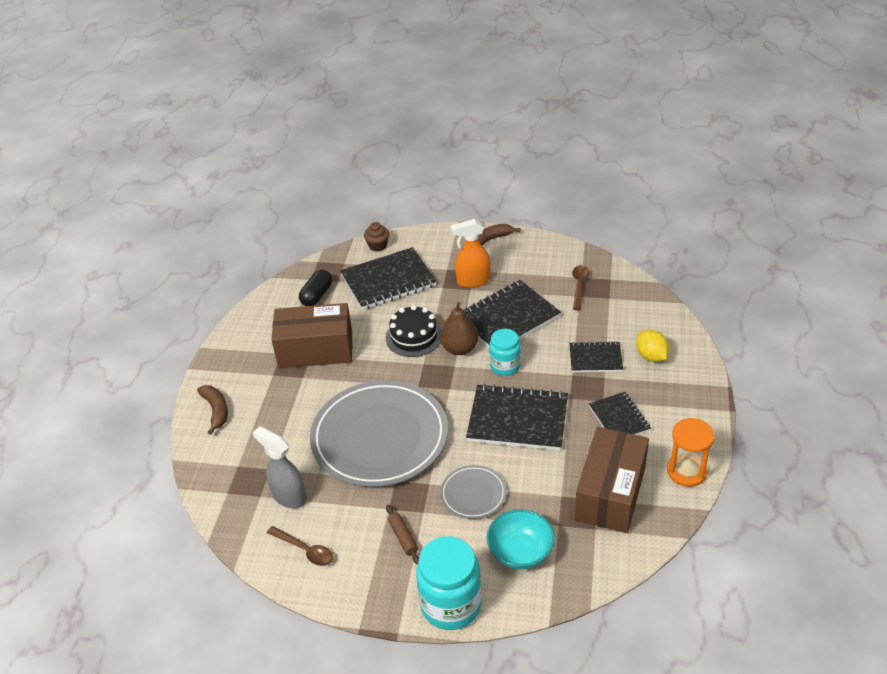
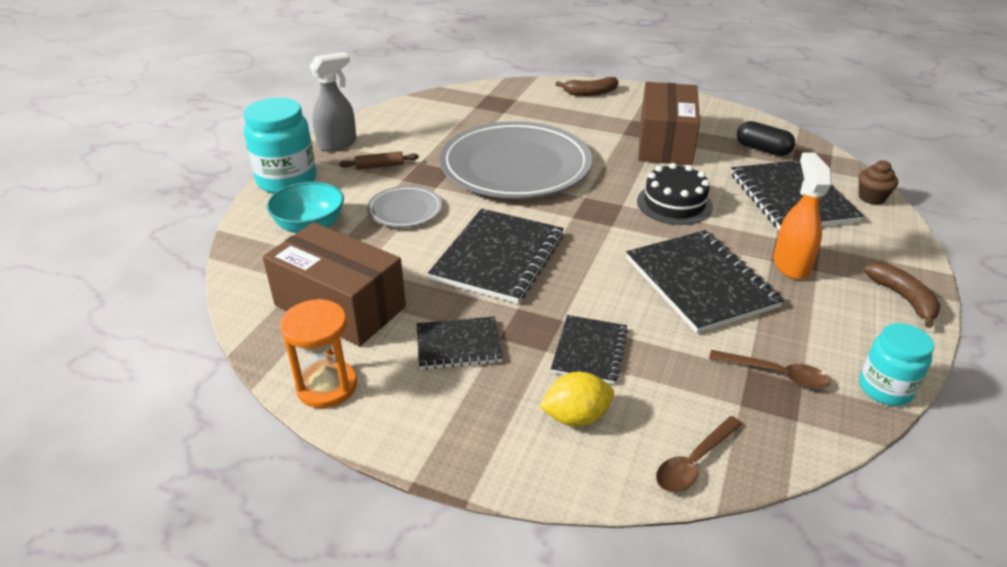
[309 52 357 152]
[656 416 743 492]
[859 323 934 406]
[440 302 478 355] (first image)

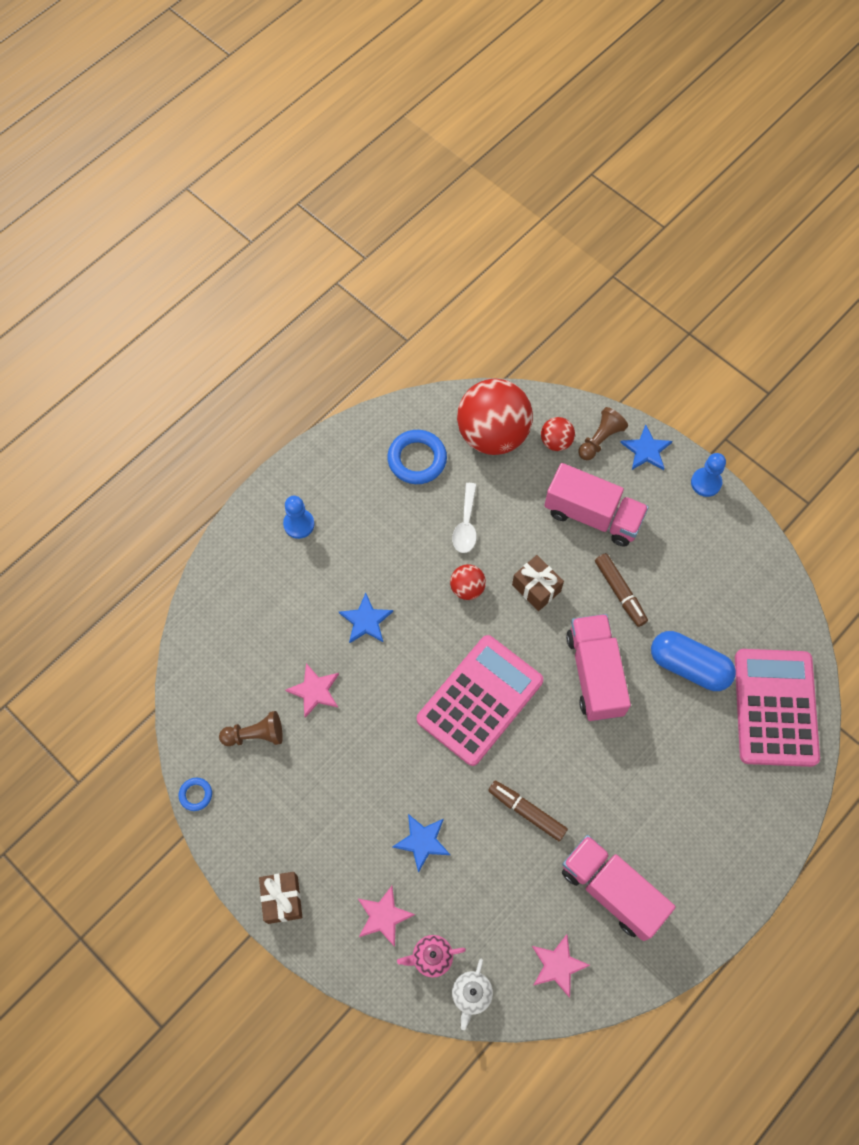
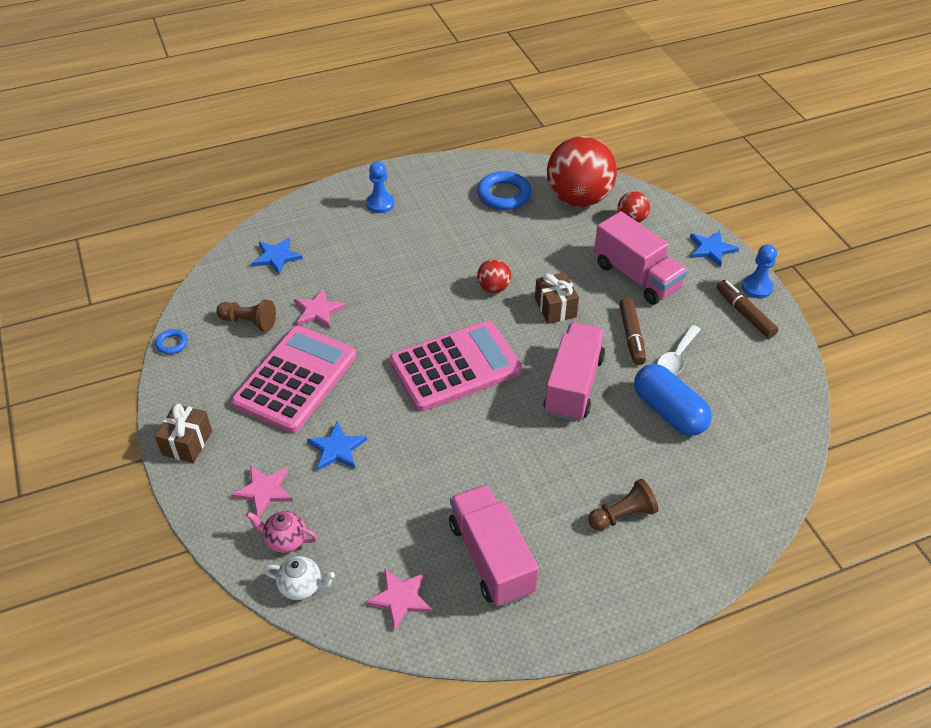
[231 326 356 433]
[252 237 303 275]
[263 556 335 600]
[588 479 658 531]
[657 325 701 375]
[717 280 778 339]

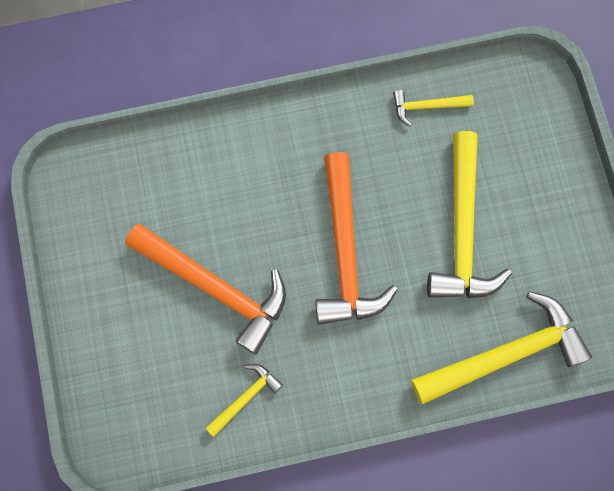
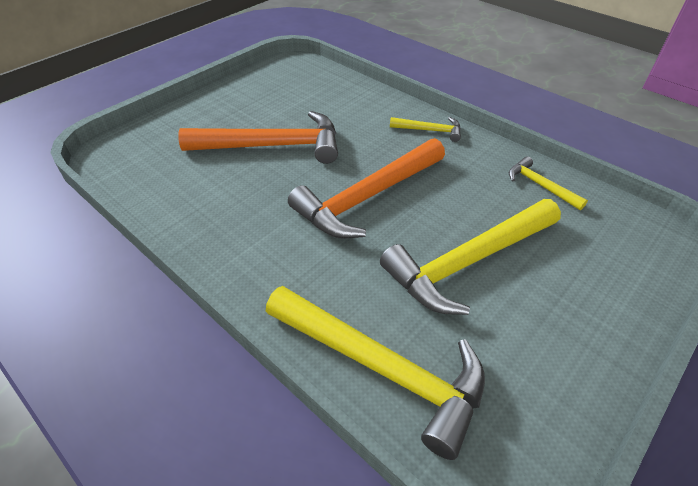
[178 111 338 164]
[390 117 461 142]

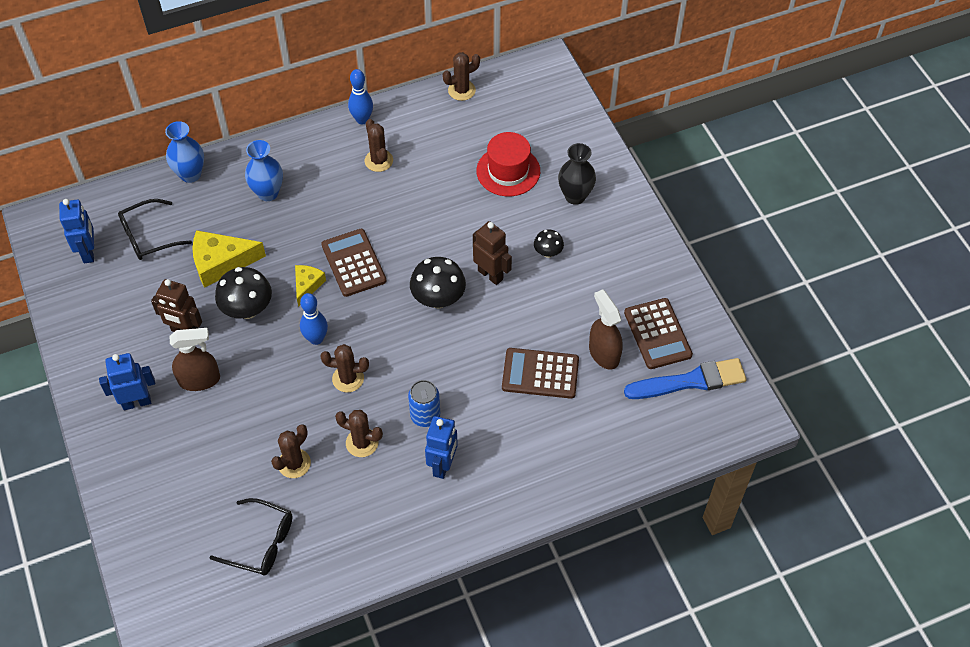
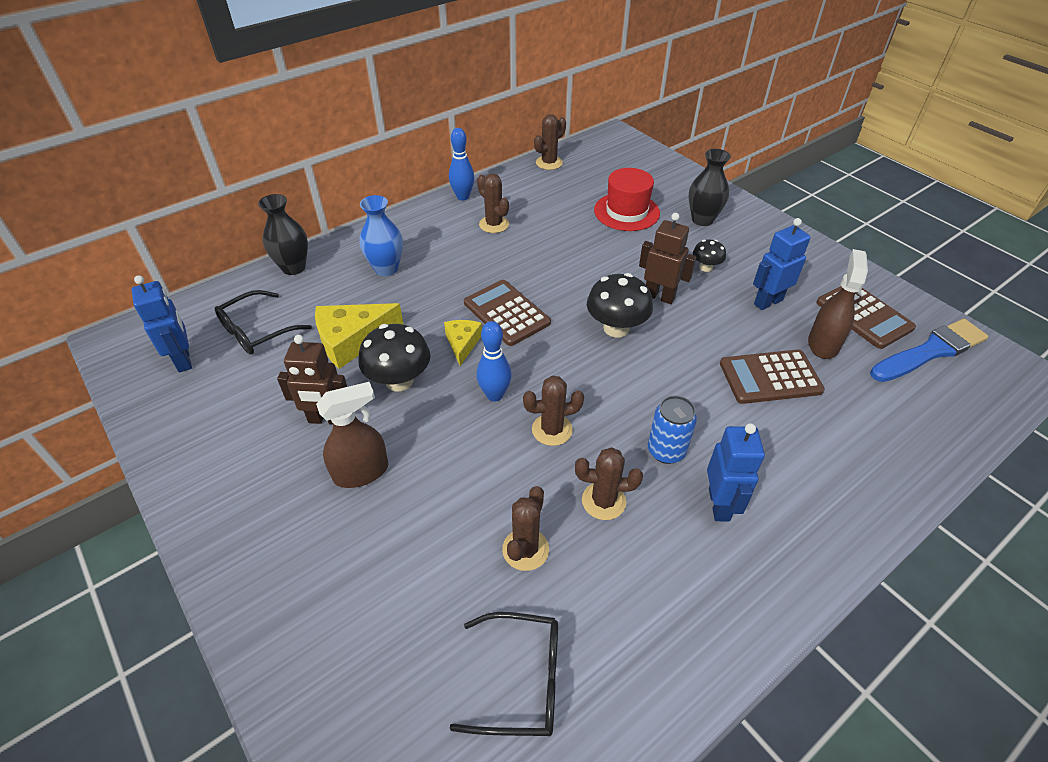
[258 194 308 275]
[753 218 811 310]
[808 249 868 359]

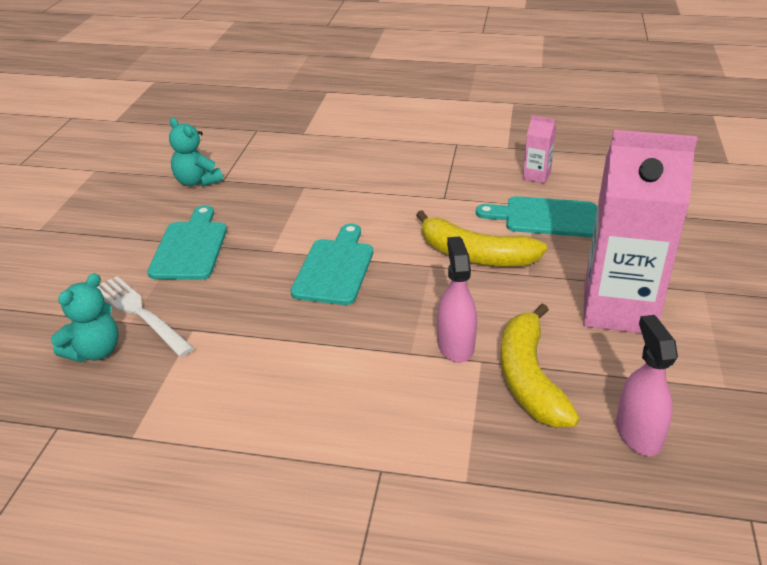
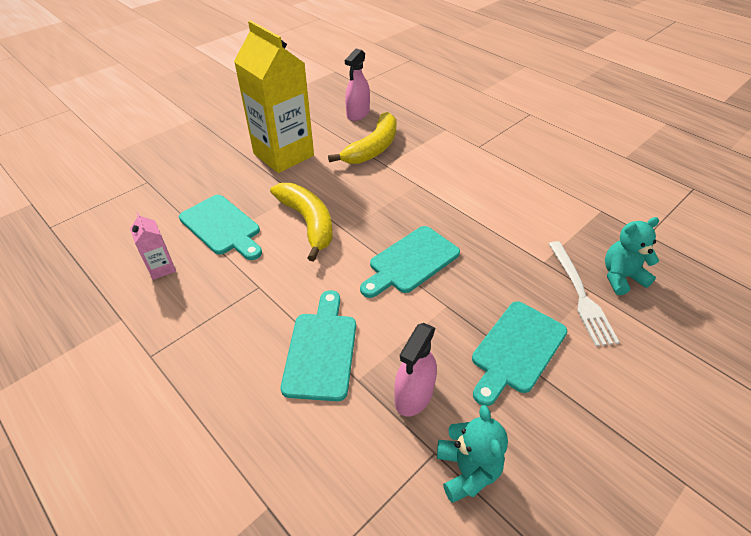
[234 20 314 173]
[281 290 356 401]
[394 323 437 417]

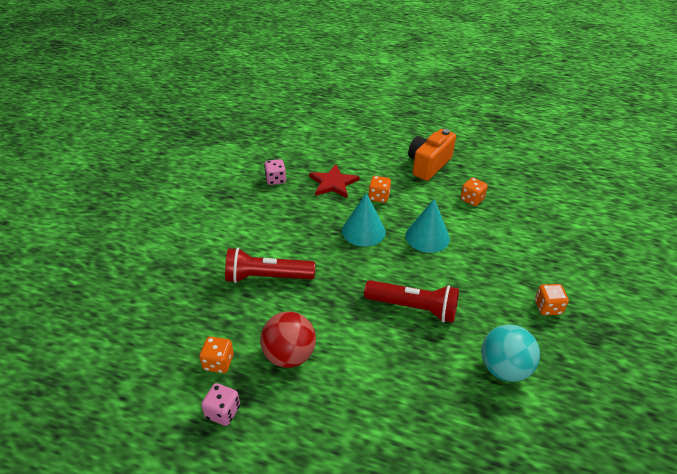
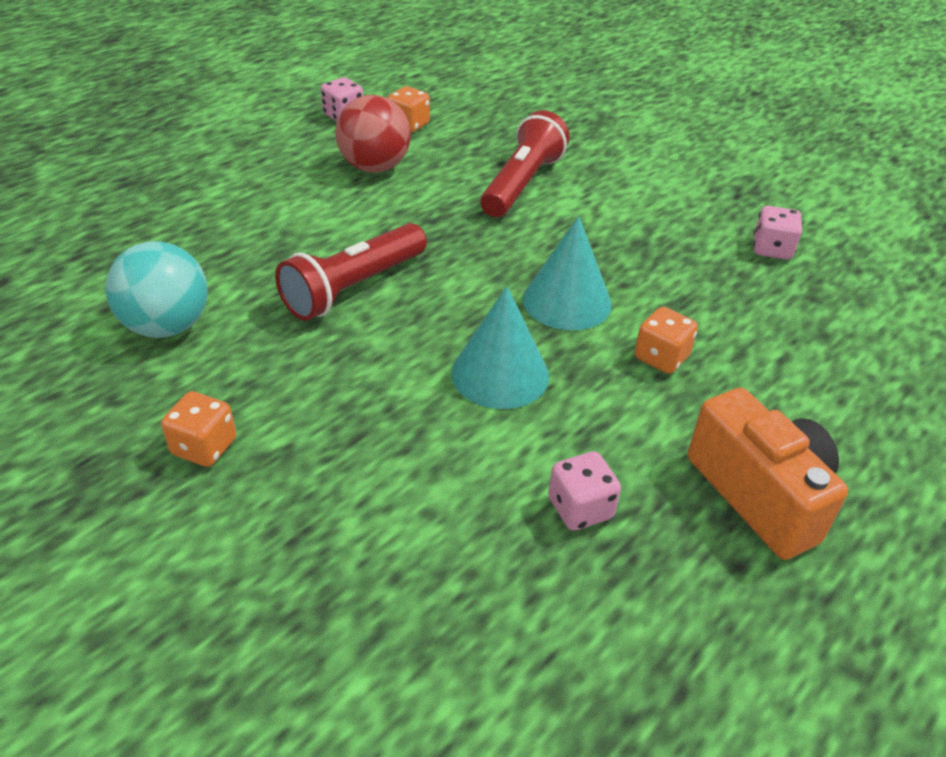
[548 451 621 531]
[309 164 360 198] (first image)

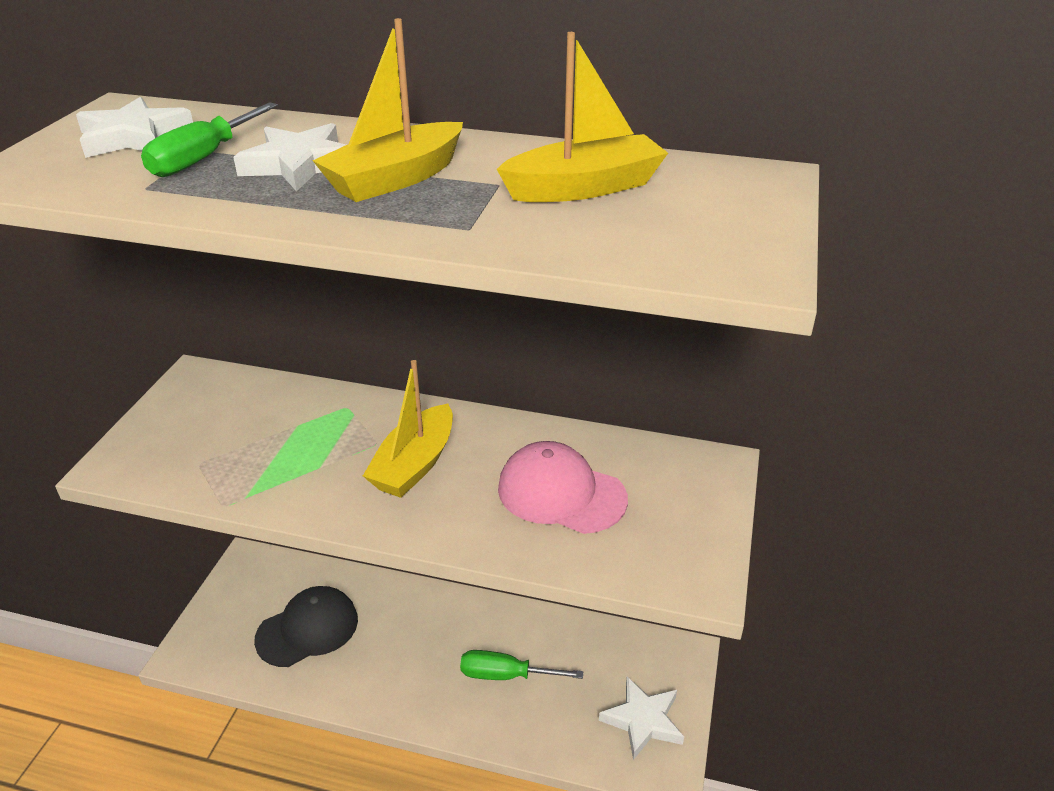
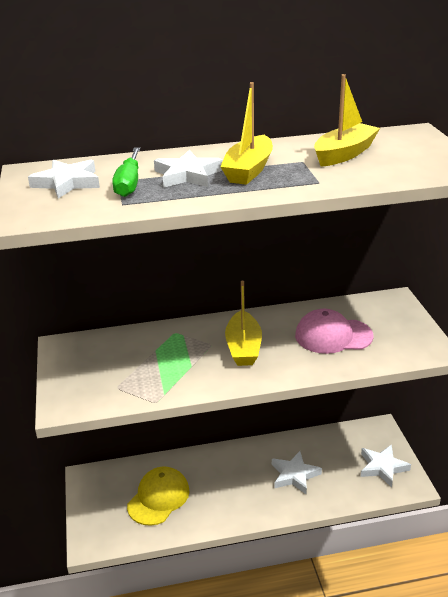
[127 466 189 526]
[272 451 322 494]

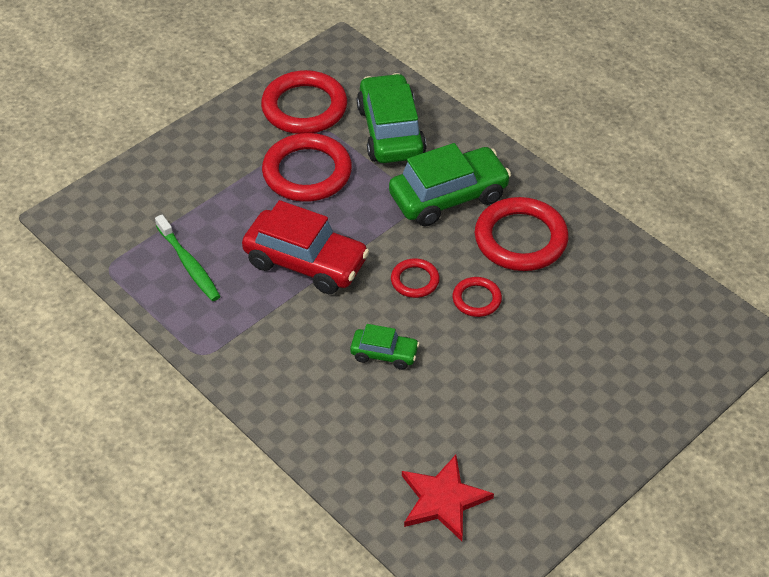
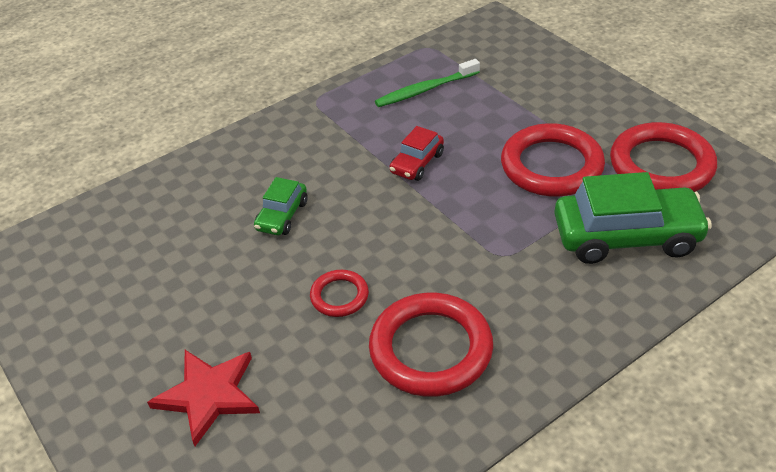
[147 350 260 446]
[389 126 444 181]
[389 143 511 227] (first image)
[391 259 440 298] (first image)

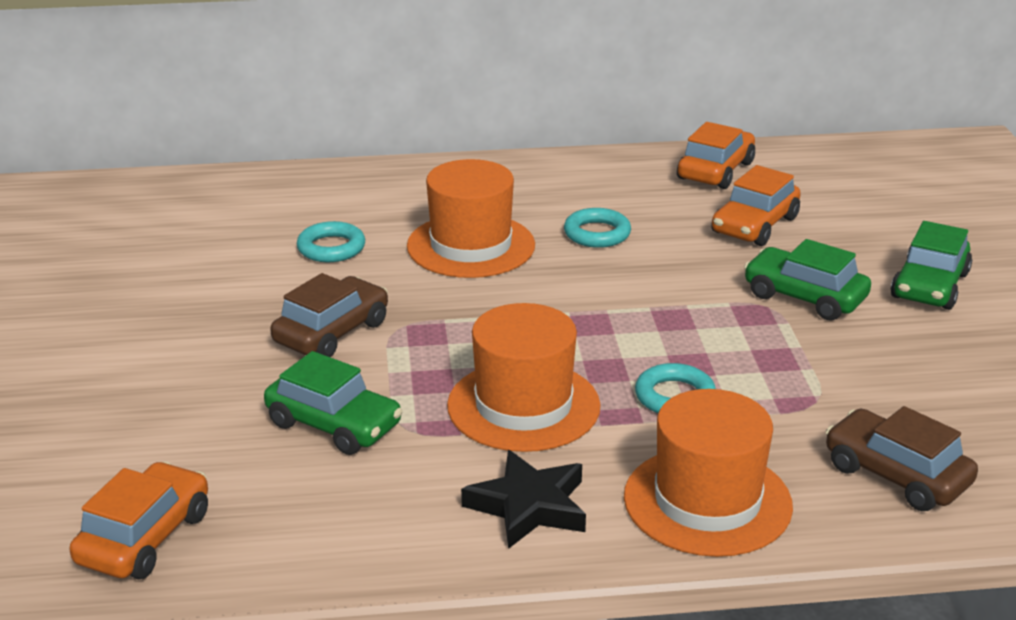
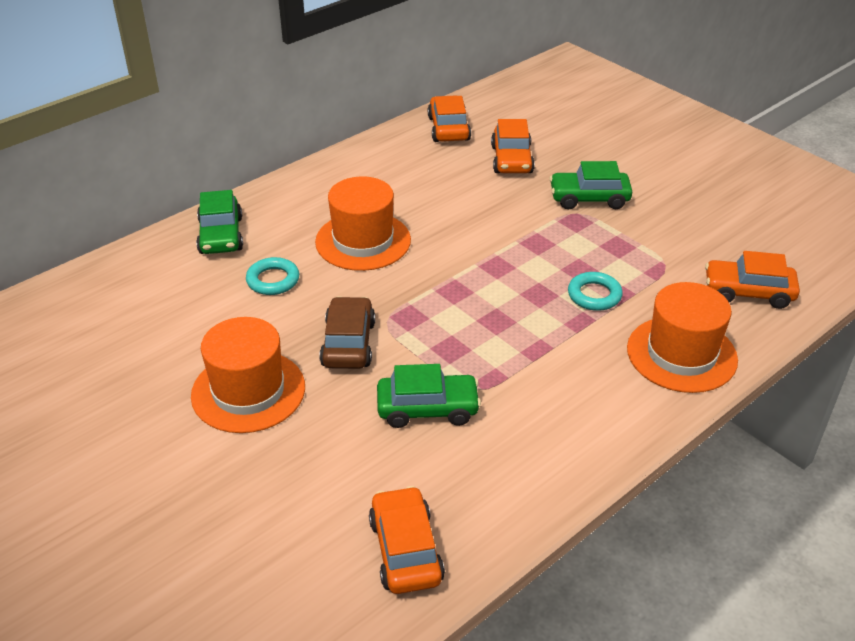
[191 317 305 433]
[196 190 243 254]
[705 251 800 309]
[461 450 586 549] (first image)
[564 208 631 248] (first image)

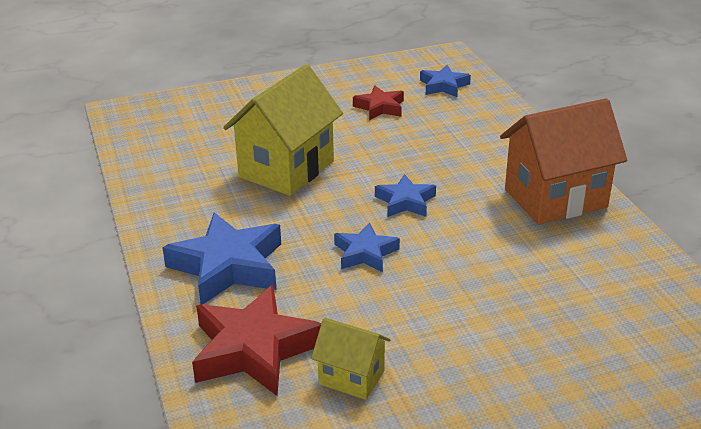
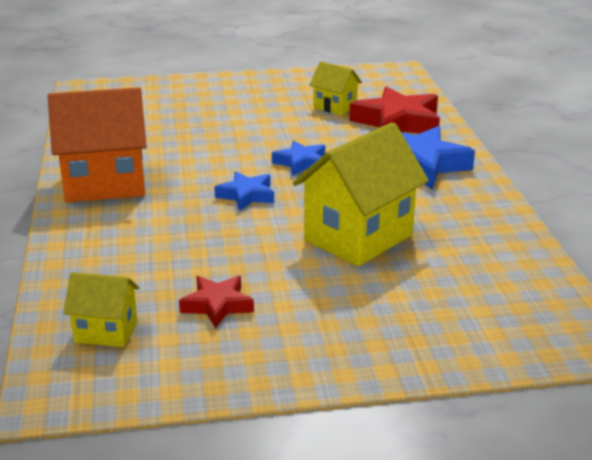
[64 272 140 347]

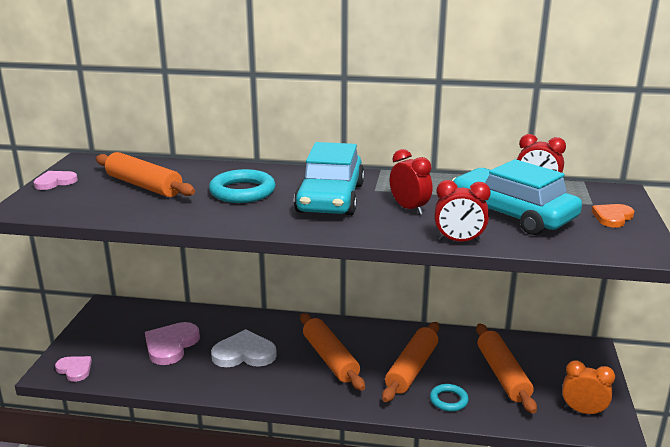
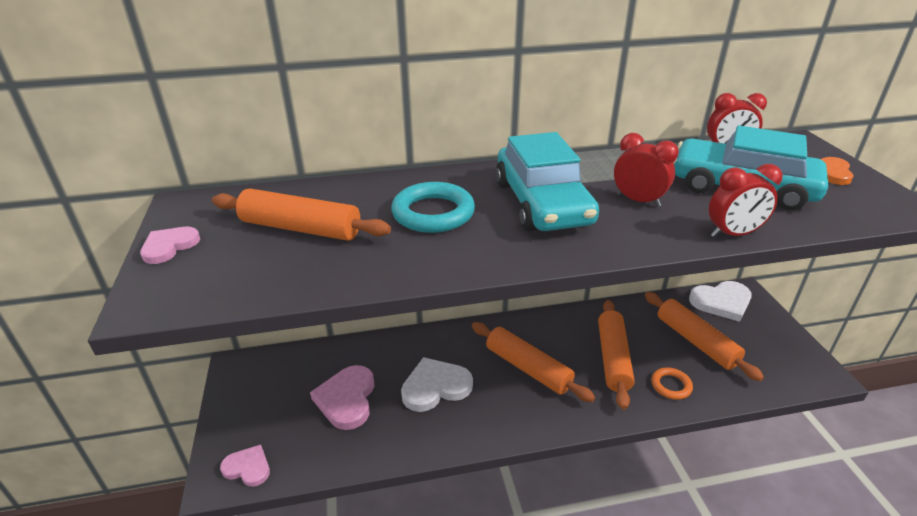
[651 367 693 400]
[689 281 752 322]
[562 360 615 416] (first image)

